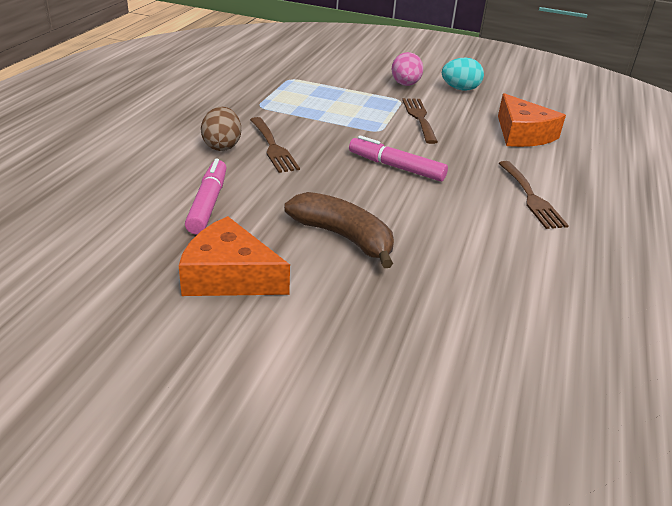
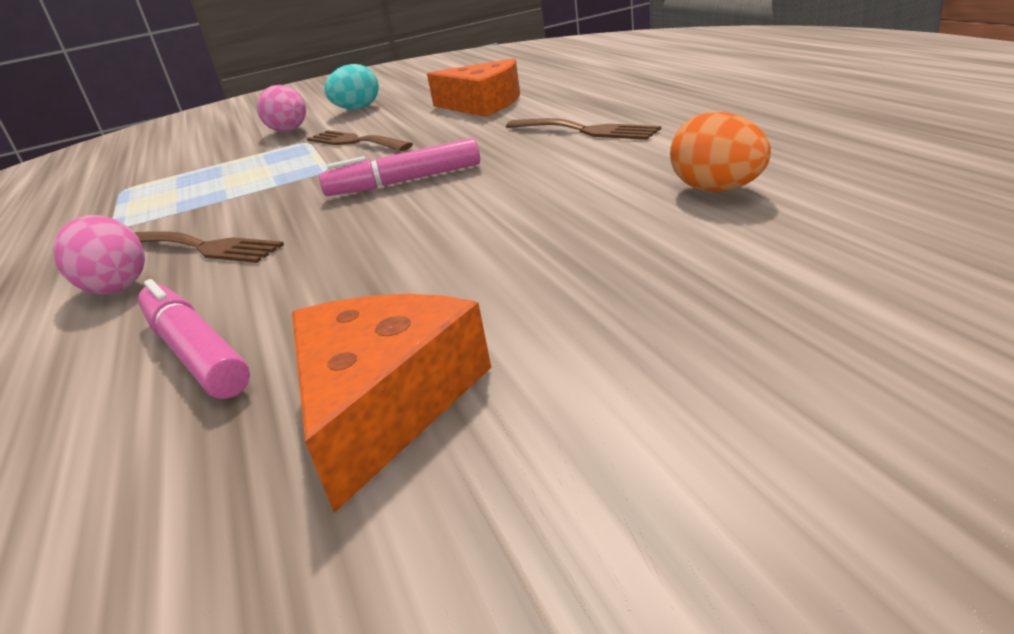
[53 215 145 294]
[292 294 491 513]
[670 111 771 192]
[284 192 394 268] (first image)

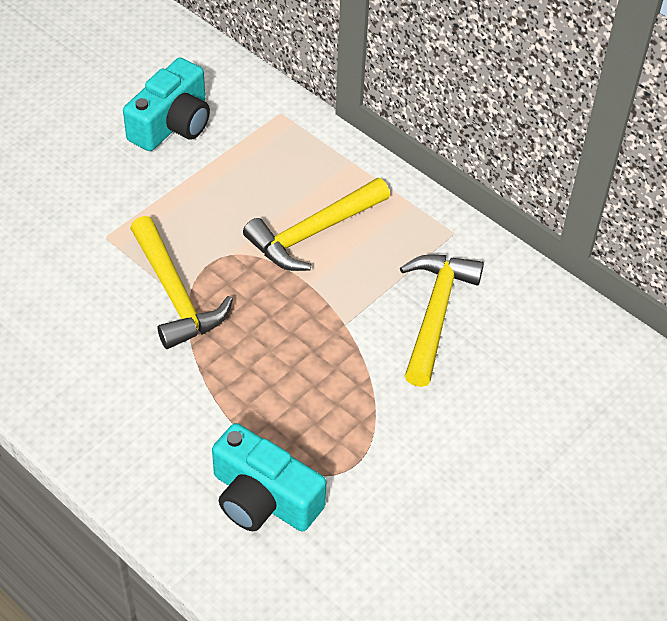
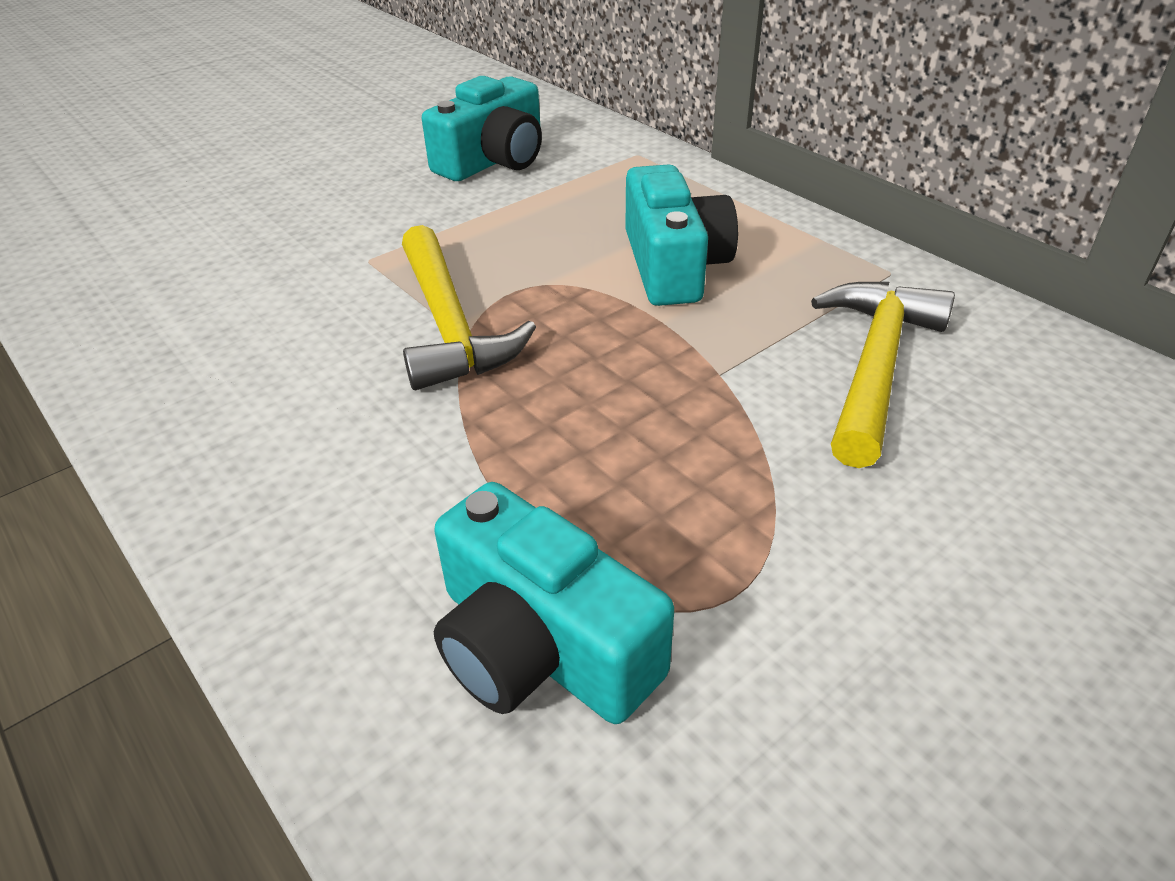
[625 164 738 306]

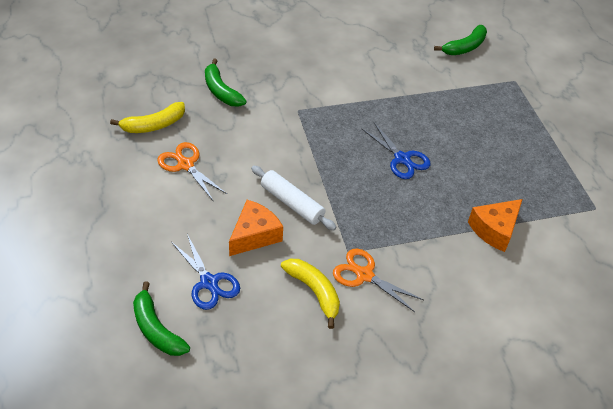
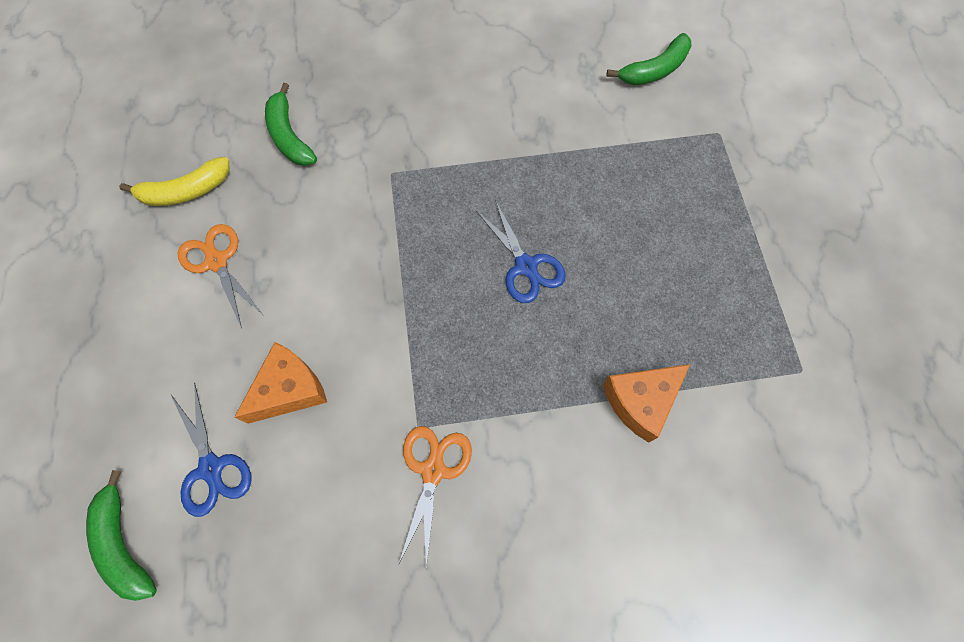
[399 426 472 568]
[251 166 336 230] (first image)
[281 259 340 329] (first image)

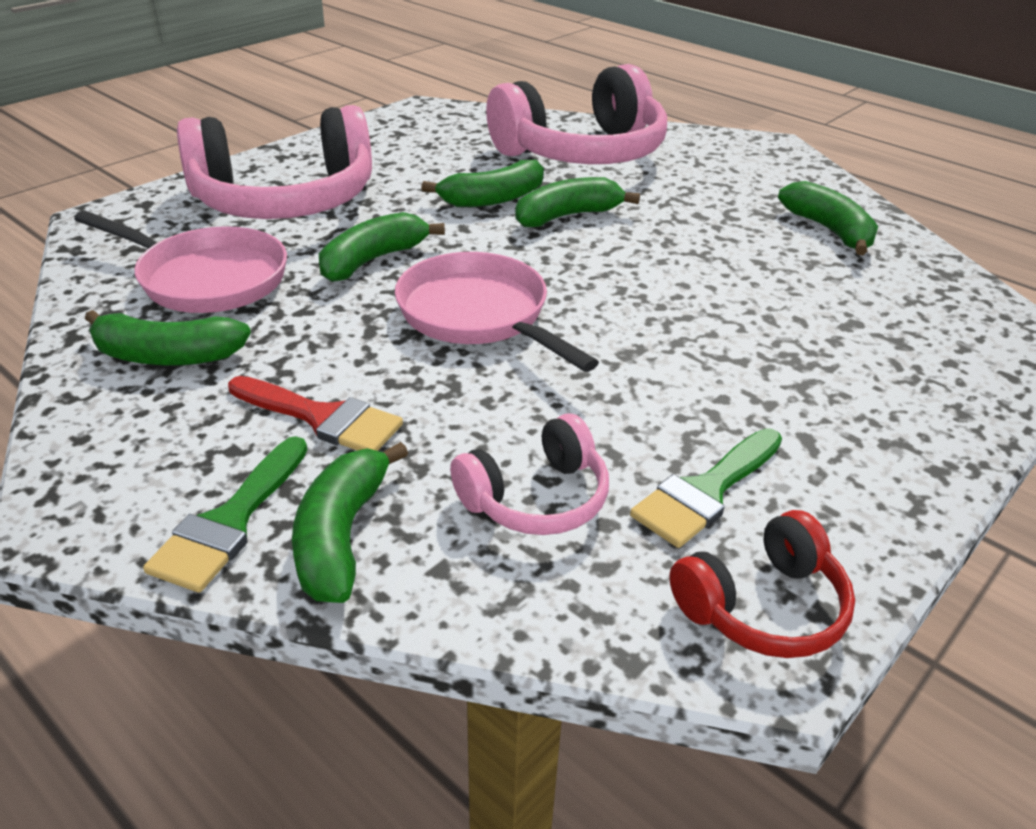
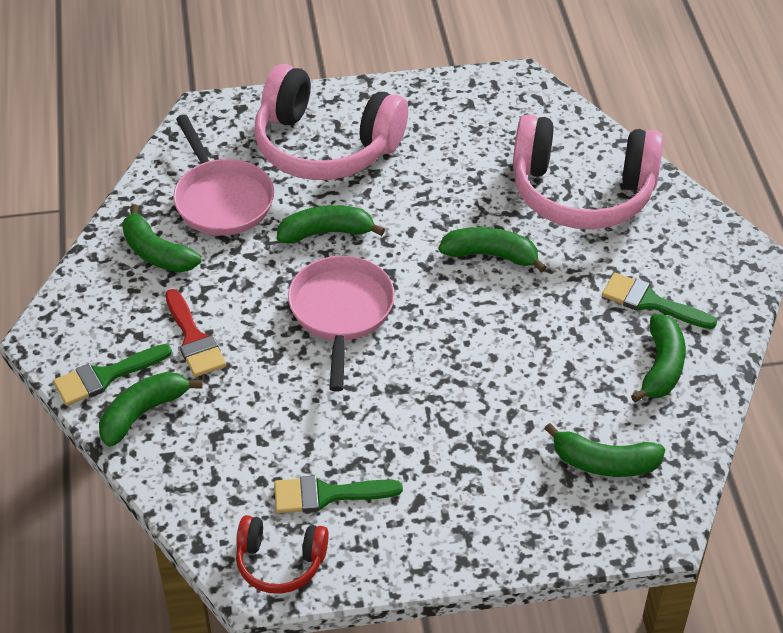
[544 423 665 477]
[602 273 717 329]
[450 413 609 535] (first image)

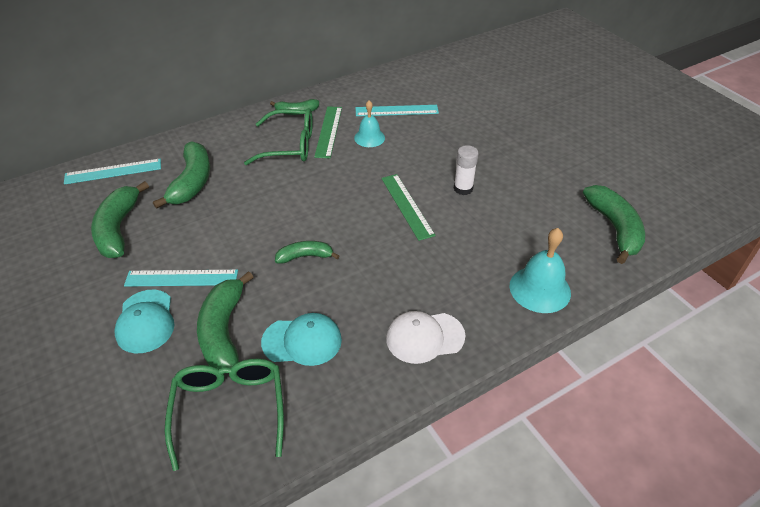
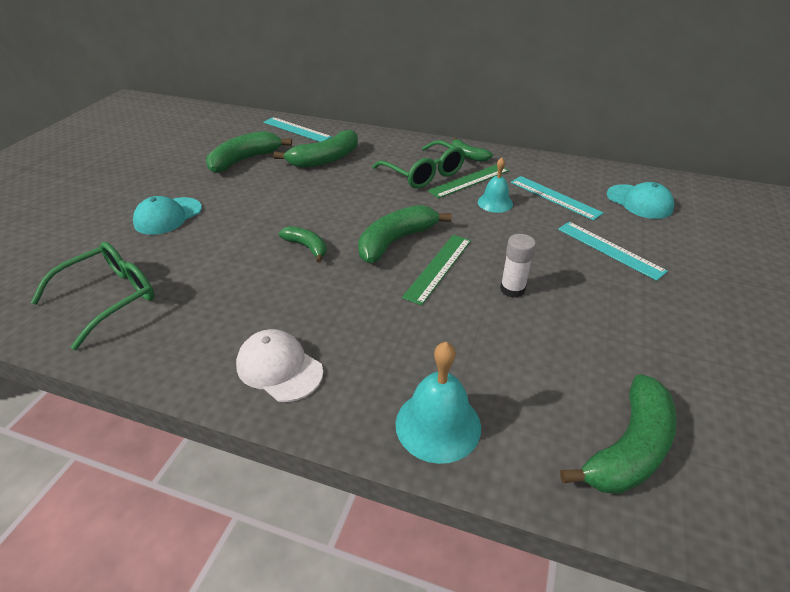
[358 205 452 263]
[558 222 668 281]
[607 182 674 219]

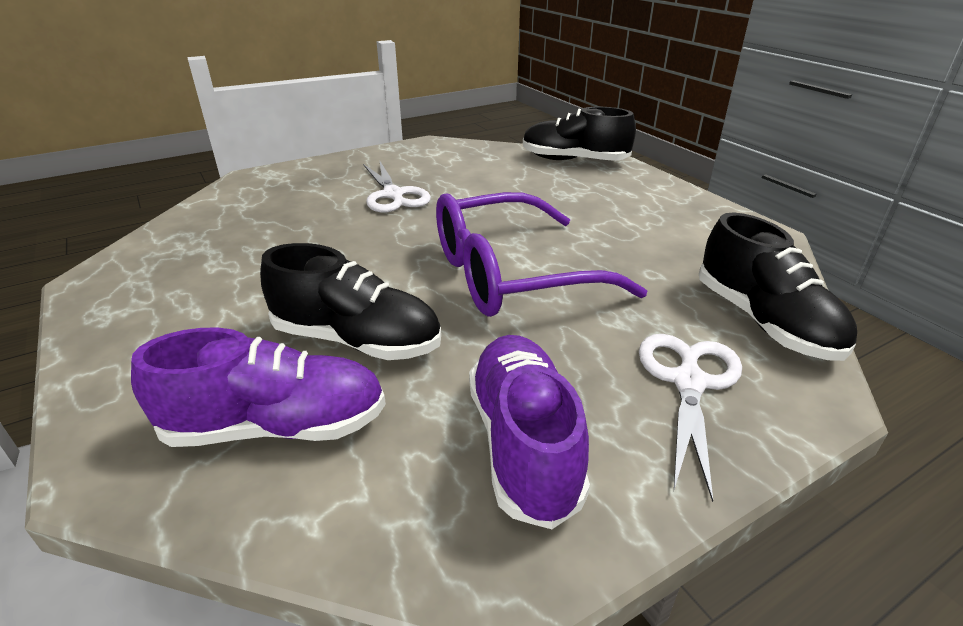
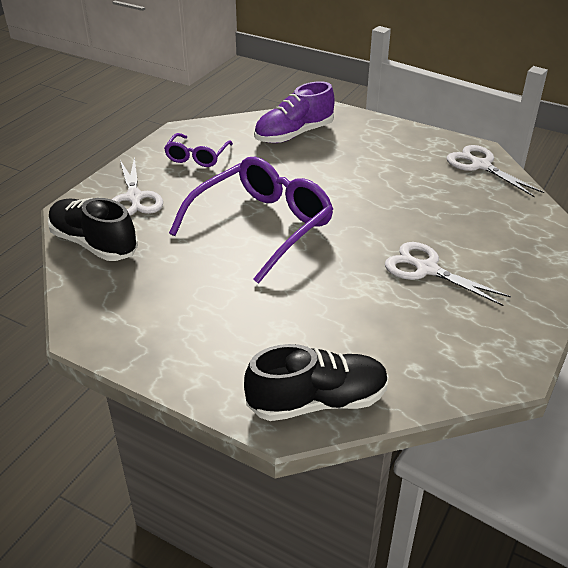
[164 133 233 167]
[447 145 544 197]
[260 243 441 360] (first image)

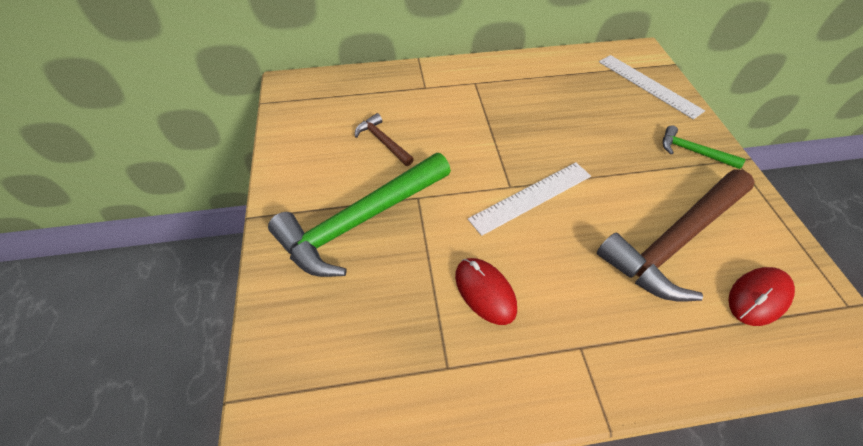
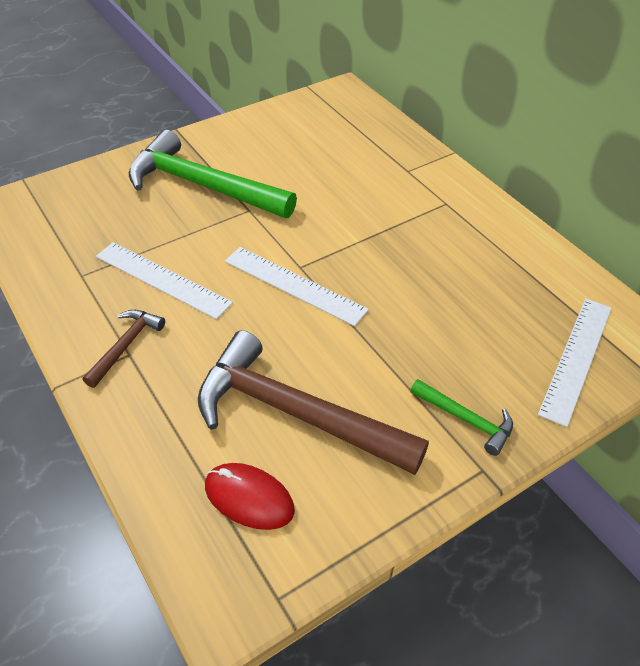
[83 310 165 388]
[96 242 233 319]
[410 379 513 456]

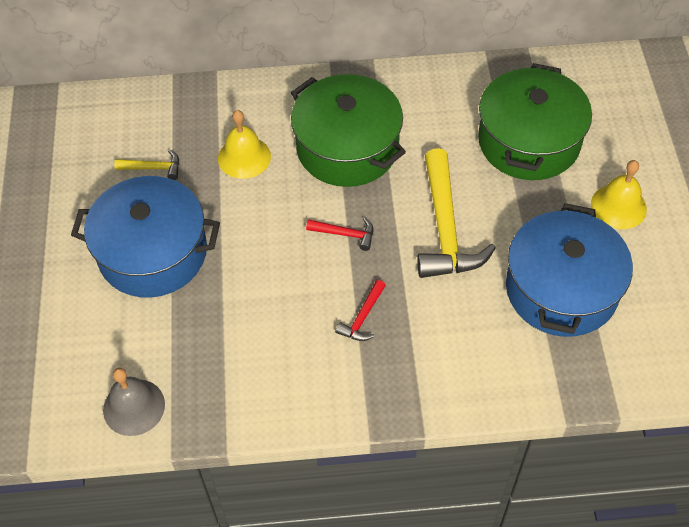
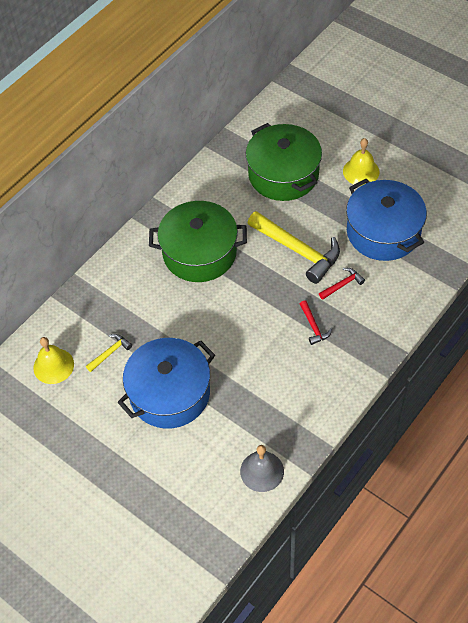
[33 337 74 384]
[319 268 365 300]

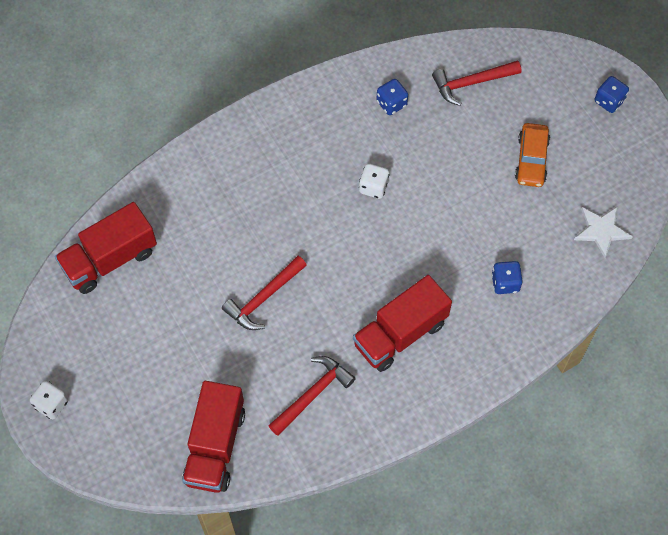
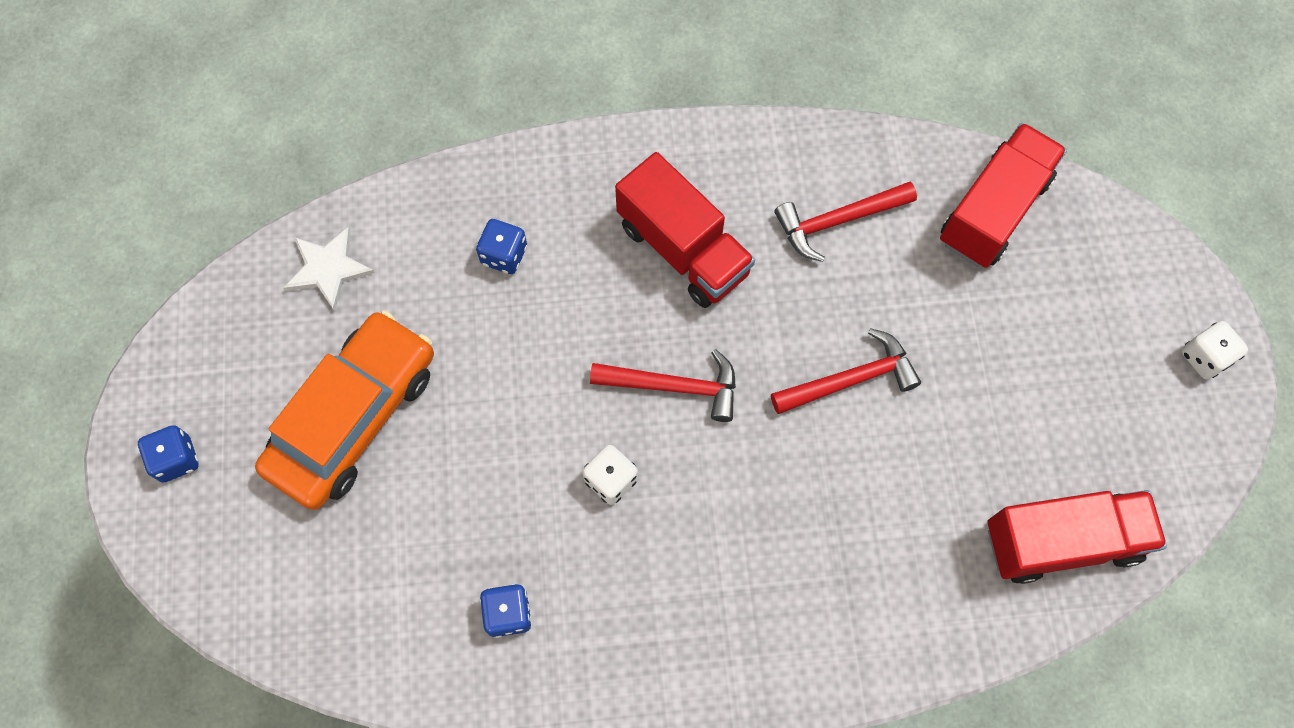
[255 311 434 510]
[590 349 736 422]
[615 152 755 308]

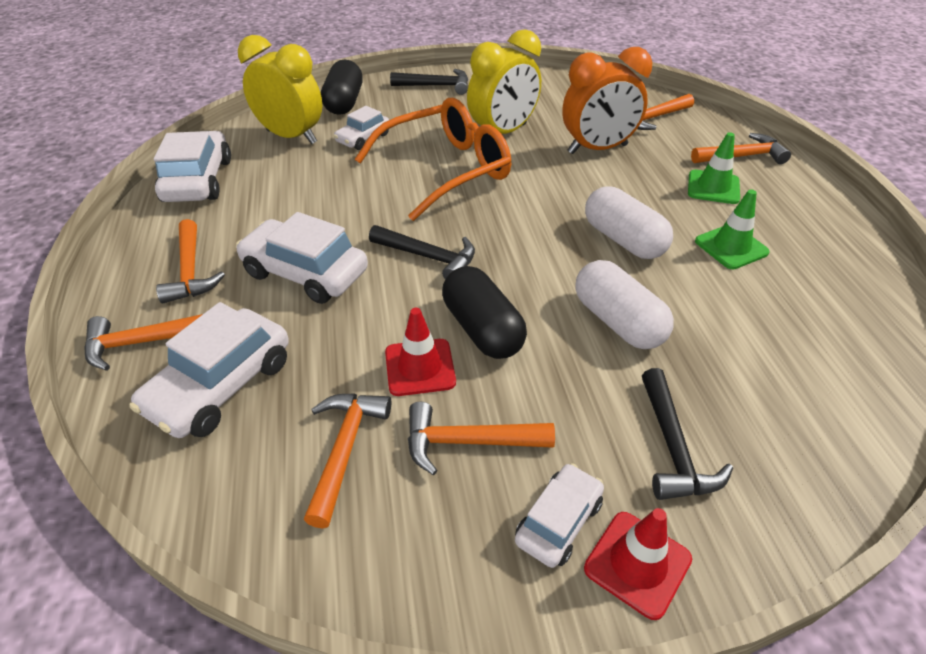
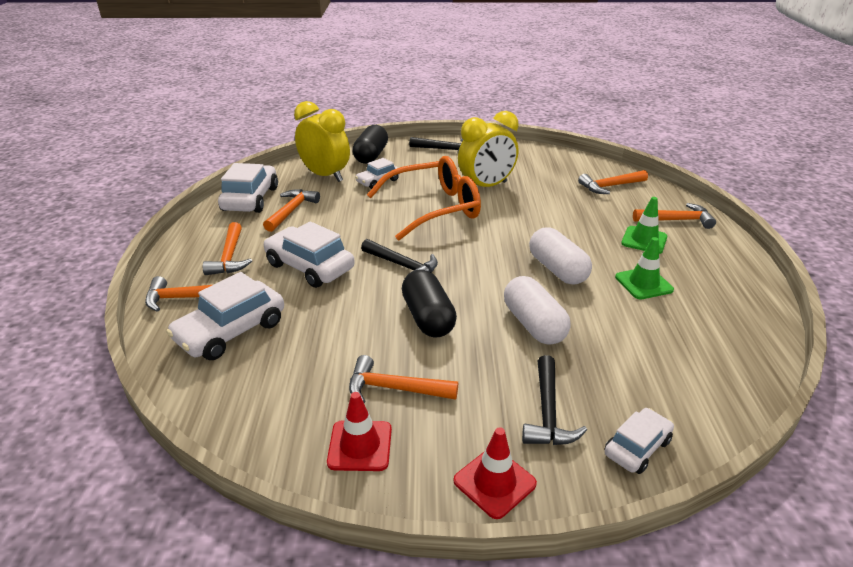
[263 189 320 232]
[327 392 392 471]
[605 408 674 474]
[562 47 652 154] (first image)

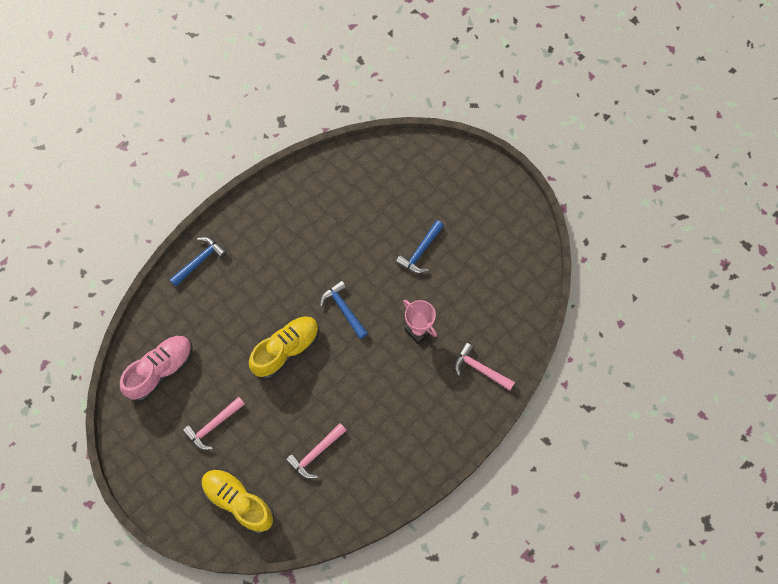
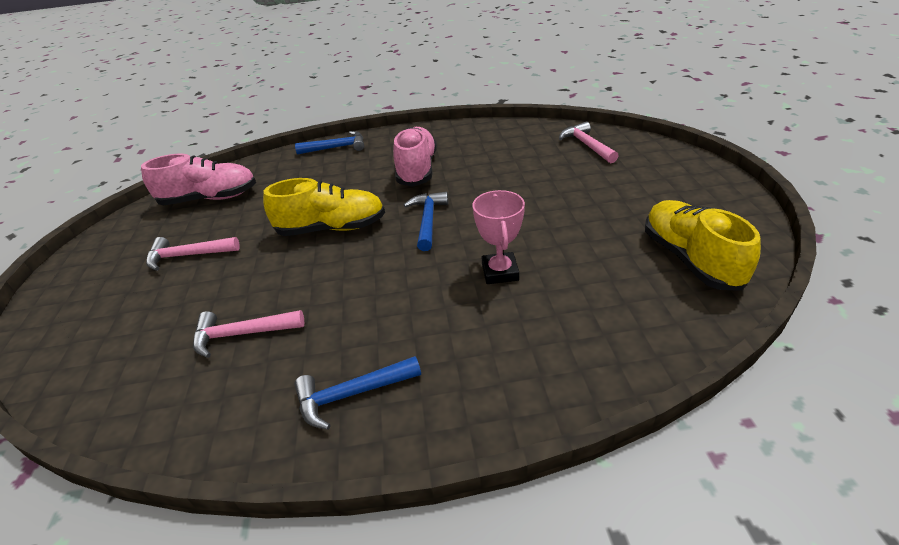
[294 356 421 430]
[393 127 437 187]
[559 122 619 163]
[645 200 761 291]

